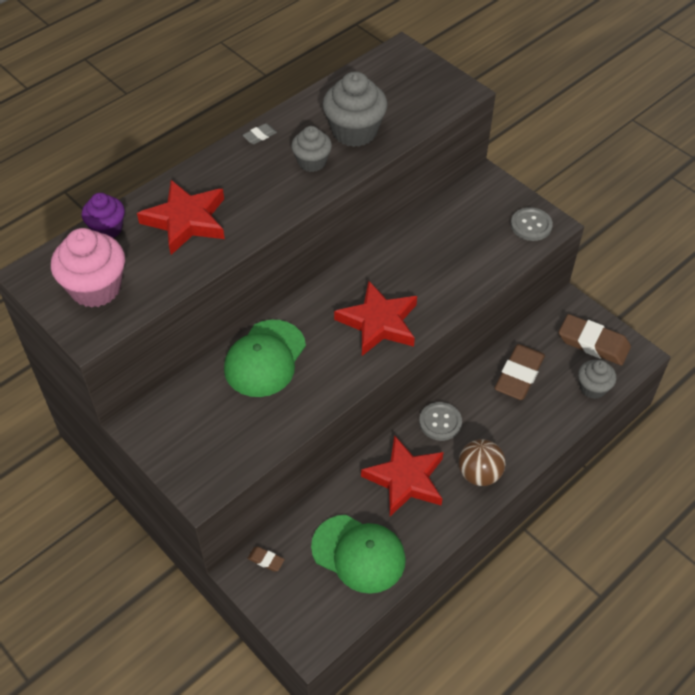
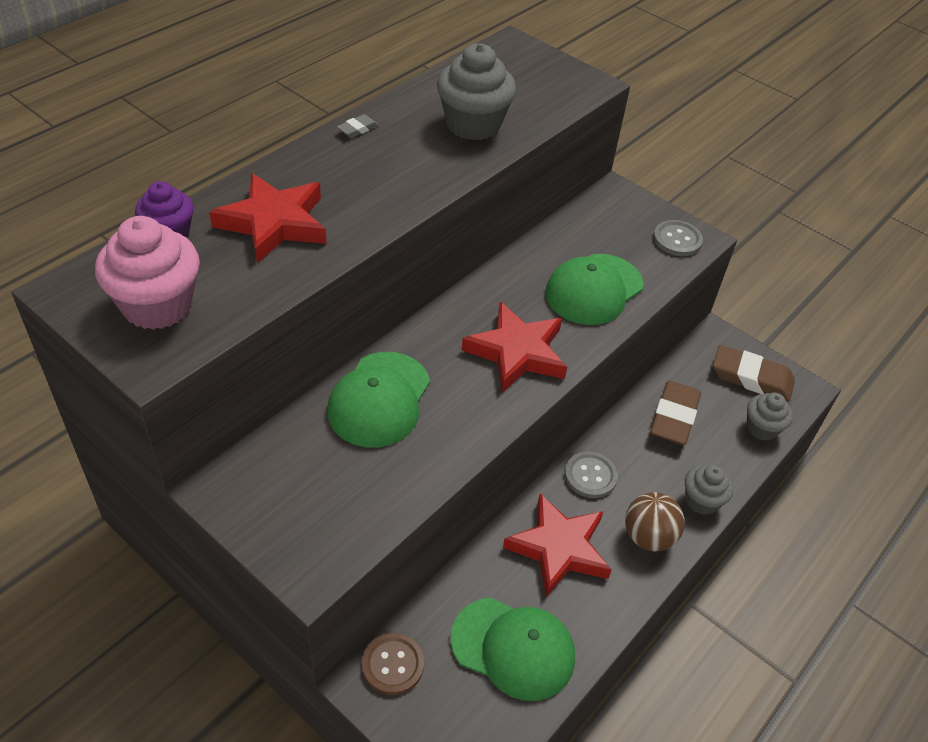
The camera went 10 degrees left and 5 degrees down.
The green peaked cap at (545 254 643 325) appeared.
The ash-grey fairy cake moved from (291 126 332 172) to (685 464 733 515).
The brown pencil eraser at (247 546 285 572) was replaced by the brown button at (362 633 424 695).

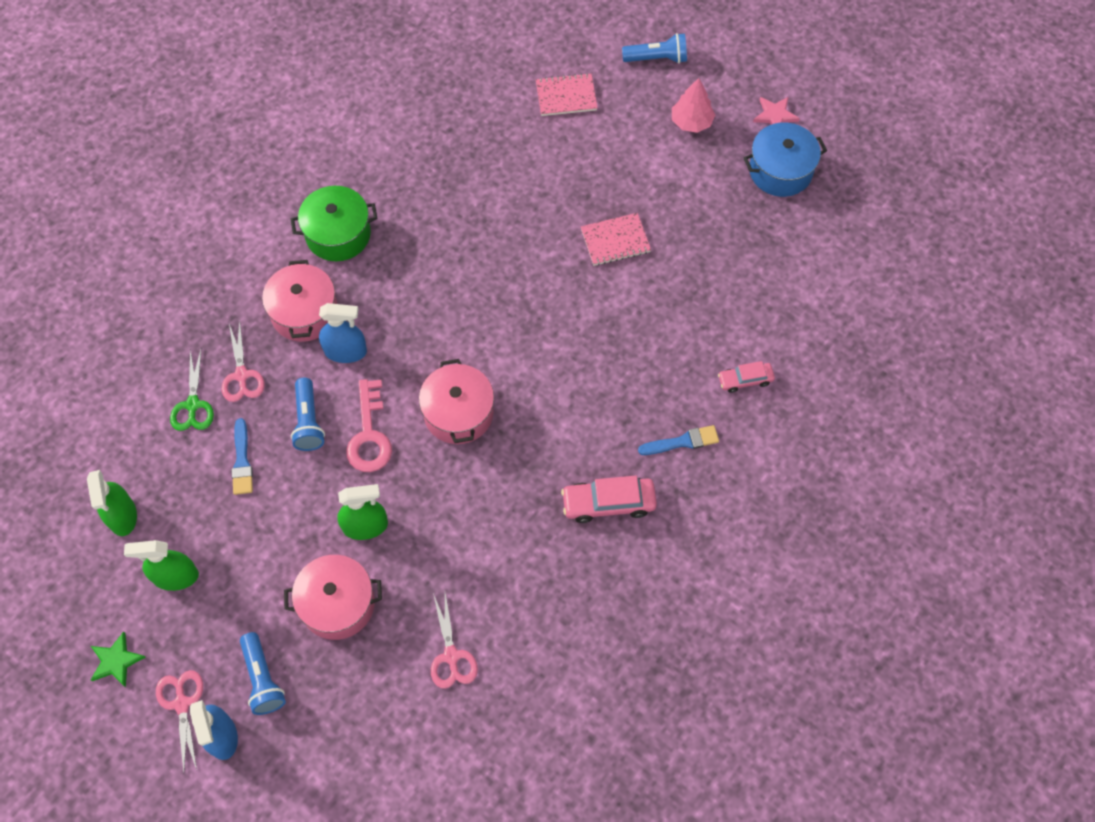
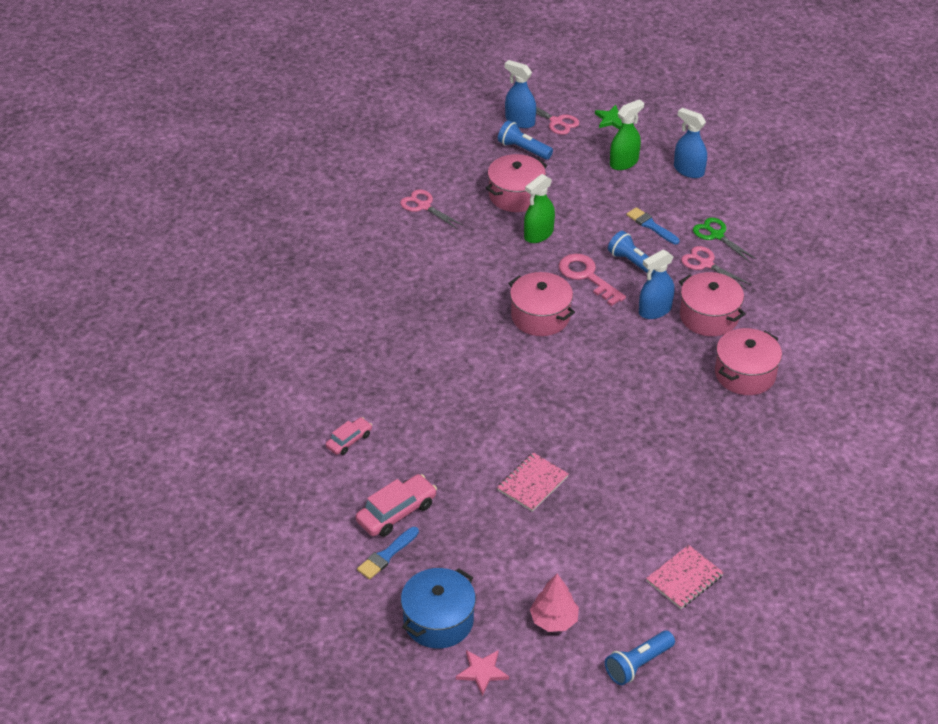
The camera went 145 degrees right and 20 degrees down.
The rose-pink toy car moved from (561 476 657 523) to (356 474 437 537).
The royal blue brush moved from (638 425 719 455) to (357 527 419 579).
The green spray cleaner at (87 470 137 536) became the royal blue spray cleaner at (674 108 707 178).
The green pot at (291 186 378 261) became the rose-pink pot at (715 328 782 395).

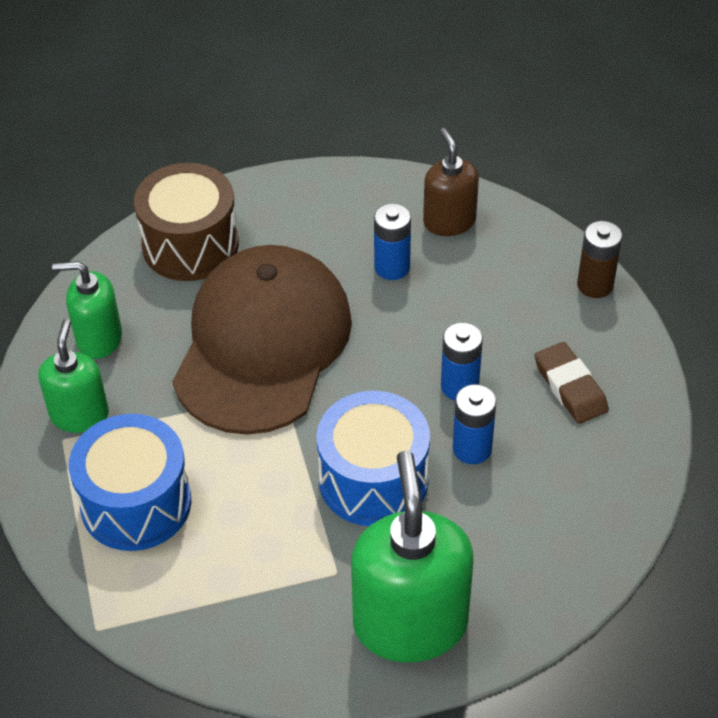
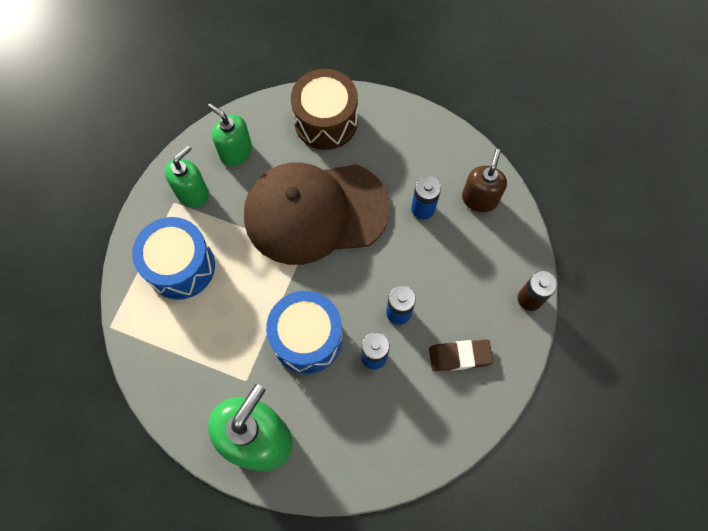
The camera went 35 degrees right and 20 degrees up.
The brown peaked cap at (172 245 352 435) turned 150 degrees counterclockwise.
The brown pencil eraser at (535 342 609 424) turned 75 degrees clockwise.

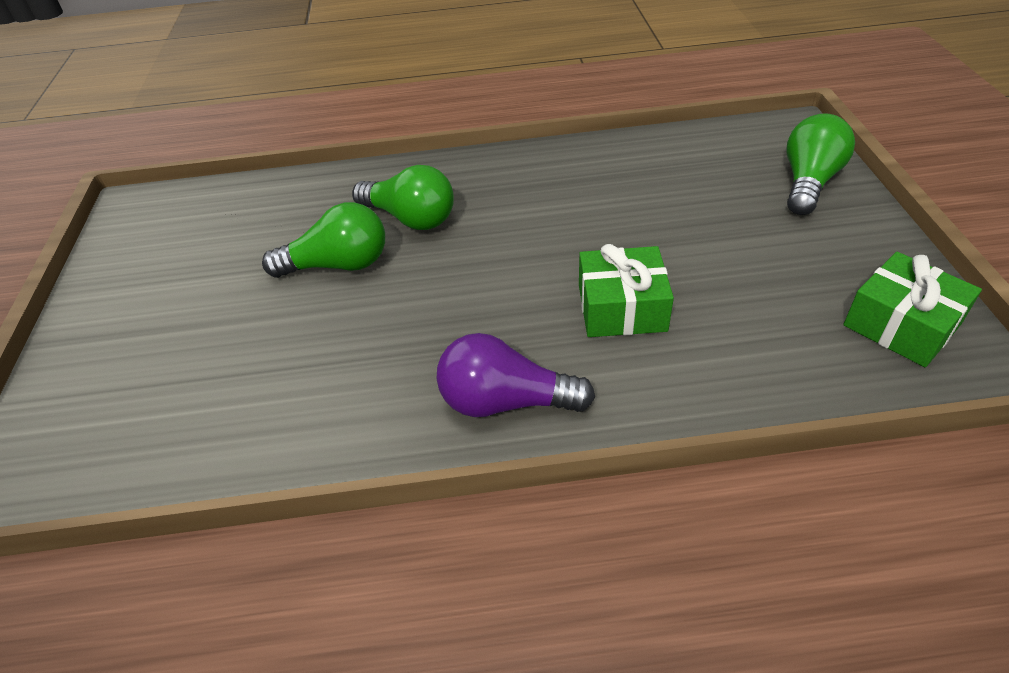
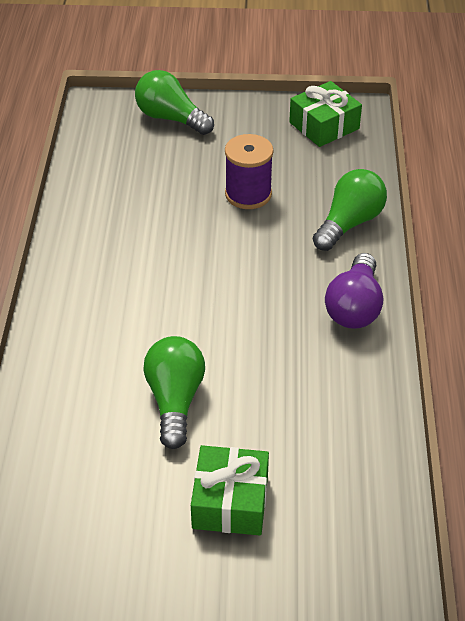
The camera went 85 degrees left and 0 degrees up.
The violet reel of thread at (225 134 274 209) appeared.
The green bulb moved from (352 165 454 230) to (313 169 387 251).
The green wrapped gift moved from (579 244 674 337) to (191 445 269 536).

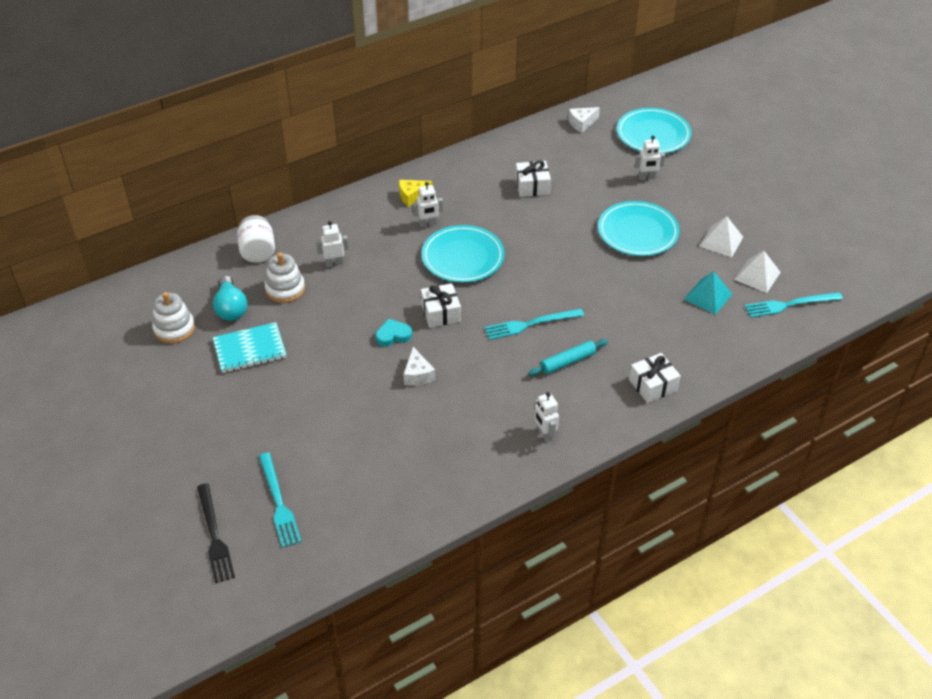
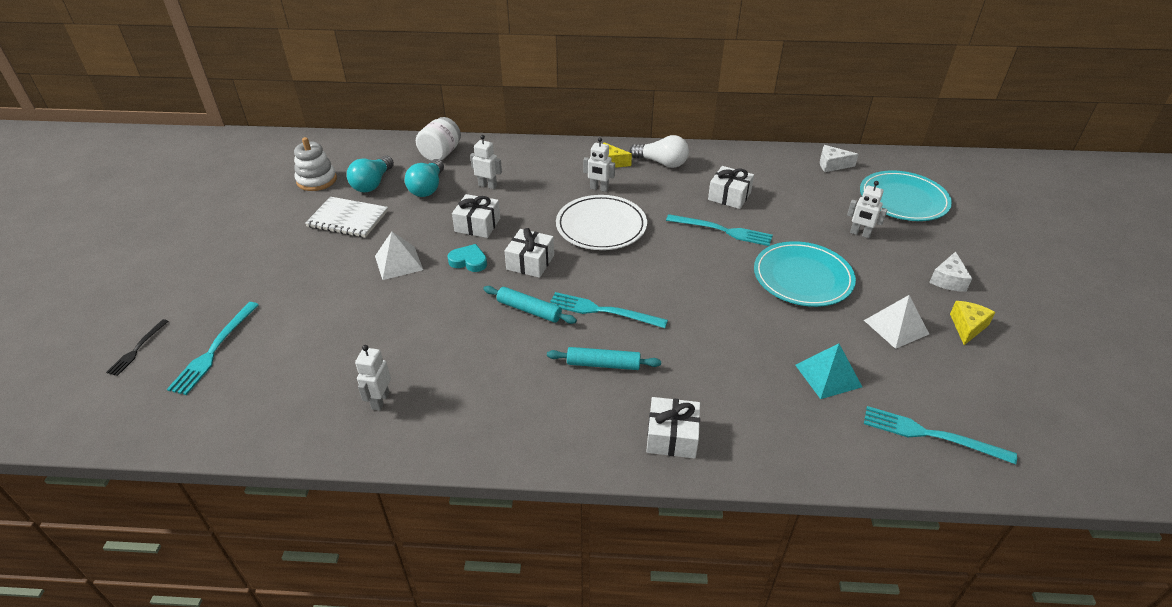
The camera went 35 degrees right and 5 degrees down.
The pure white wrapped gift at (452 194 500 238) appeared.
The aqua rolling pin at (483 286 577 324) appeared.
The pure white bulb at (629 135 689 168) appeared.
The aqua fork at (666 214 773 246) appeared.
The bright yellow cheese wedge at (950 301 996 345) appeared.
The pure white cheese wedge moved from (403 347 435 386) to (929 251 972 292).
The pure white robot figure moved from (534 392 559 442) to (355 345 391 411).
The pure white solid pyramid moved from (734 251 781 293) to (375 232 423 280).
The pure white stacking rings at (265 252 305 303) was replaced by the aqua bulb at (405 159 444 197).
The aqua notebook at (213 322 286 373) became the pure white notebook at (305 197 388 238).
The aqua dinner plate at (422 225 505 283) became the pure white dinner plate at (556 195 647 250).
The jet-black fork at (197 483 235 583) changed to 0.61 times the size.

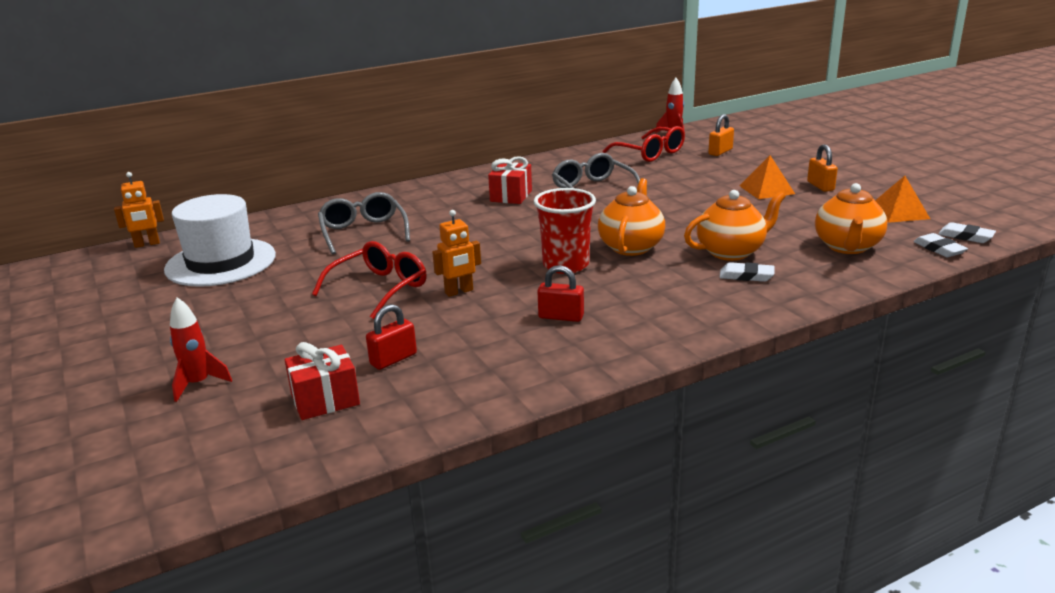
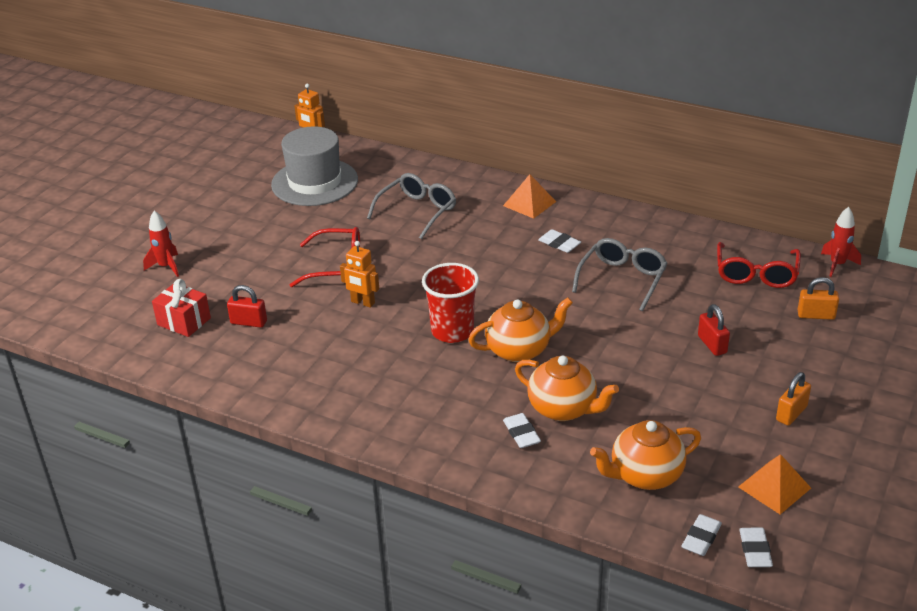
The camera went 55 degrees right and 10 degrees up.
The red padlock moved from (537 265 584 322) to (698 304 730 356).
The orange solid pyramid moved from (739 155 795 199) to (503 174 556 219).
The red wrapped gift at (488 156 532 204) was replaced by the pure white pencil eraser at (538 229 581 253).
The pure white tall hat at (164 194 276 287) became the ash-grey tall hat at (271 126 358 206).

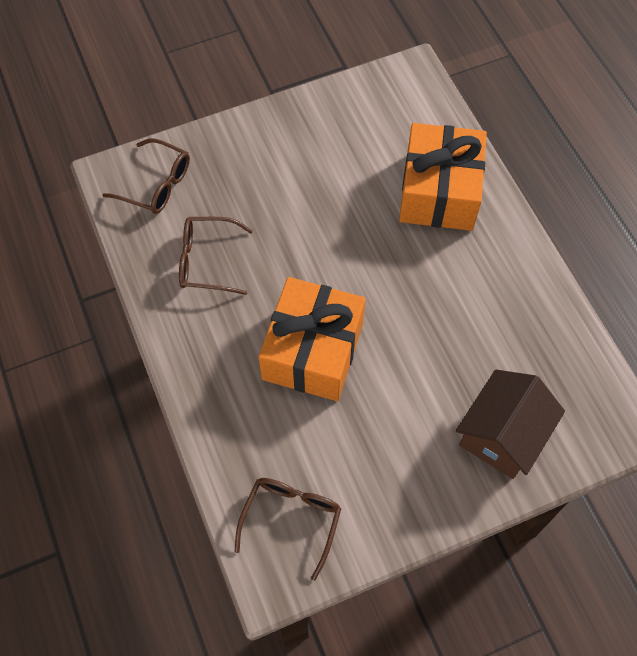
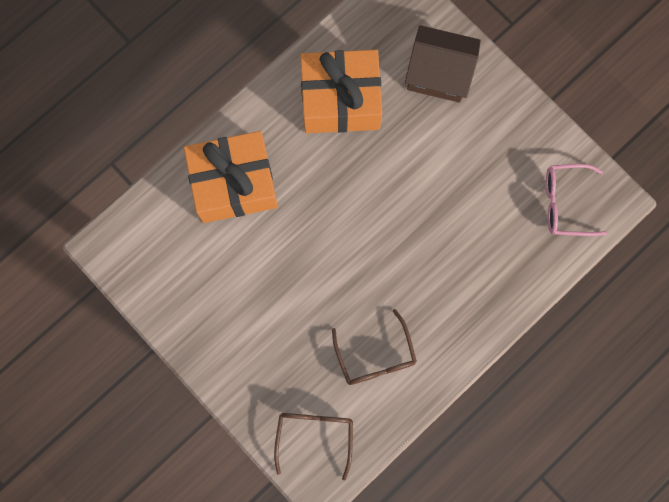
The camera went 110 degrees left and 15 degrees up.
The orange wrapped gift moved from (259 277 366 401) to (300 50 382 133).
The brown eyeglasses at (235 478 341 581) became the rose-pink eyeglasses at (546 164 607 236).

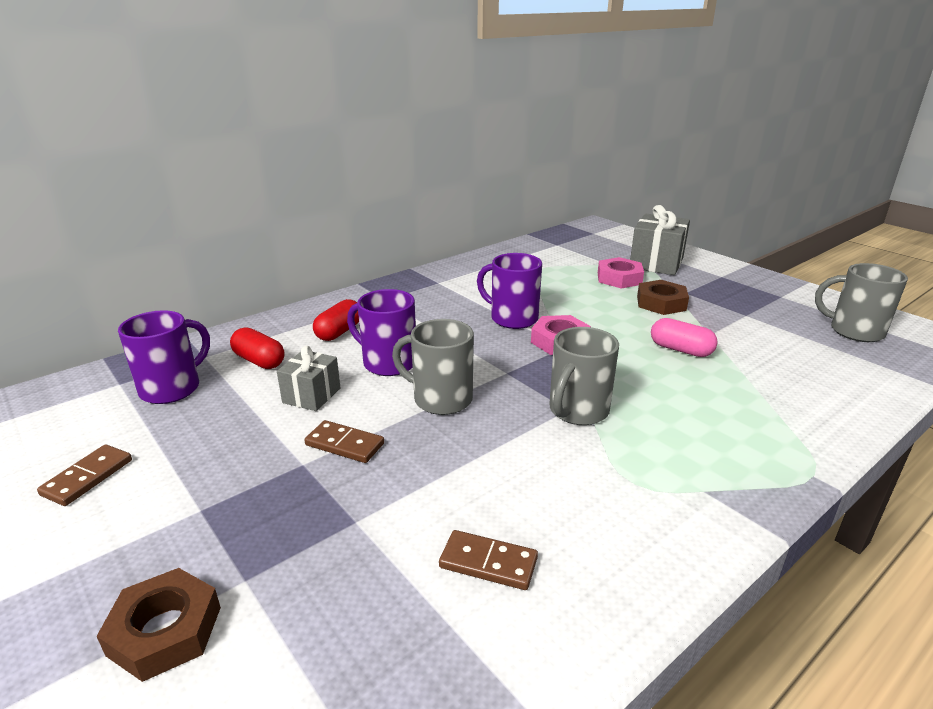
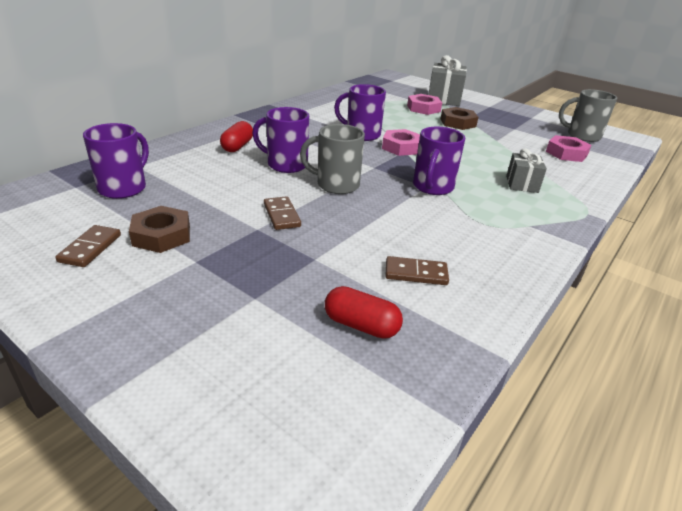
The camera went 15 degrees left and 5 degrees up.
The rose-pink pill shape at (651 318 718 357) disappeared.
The rose-pink hex nut at (546 135 591 162) appeared.
The brown hex nut moved from (97 568 221 682) to (129 206 190 253).
The red pill shape moved from (230 327 284 369) to (325 286 403 339).
The ash-grey wrapped gift moved from (277 346 340 411) to (506 148 547 193).
The ash-grey tea mug at (550 327 619 425) became the violet tea mug at (413 127 465 195).
The brown domino at (305 420 384 463) turned 60 degrees clockwise.

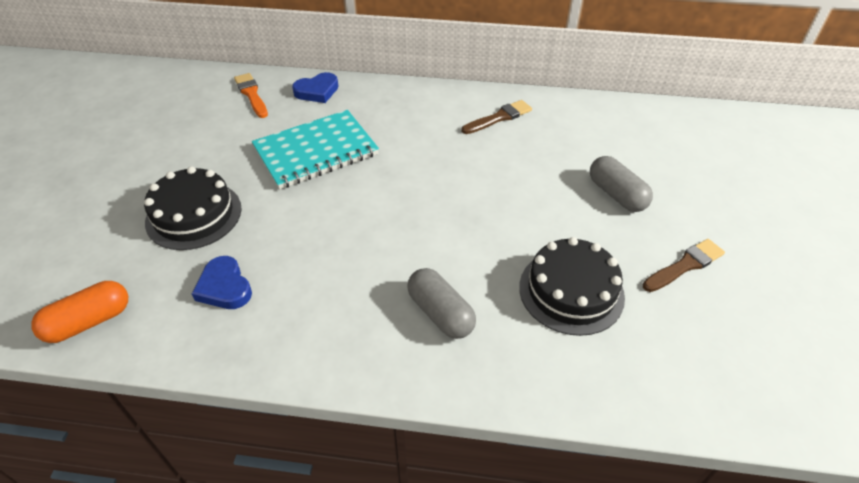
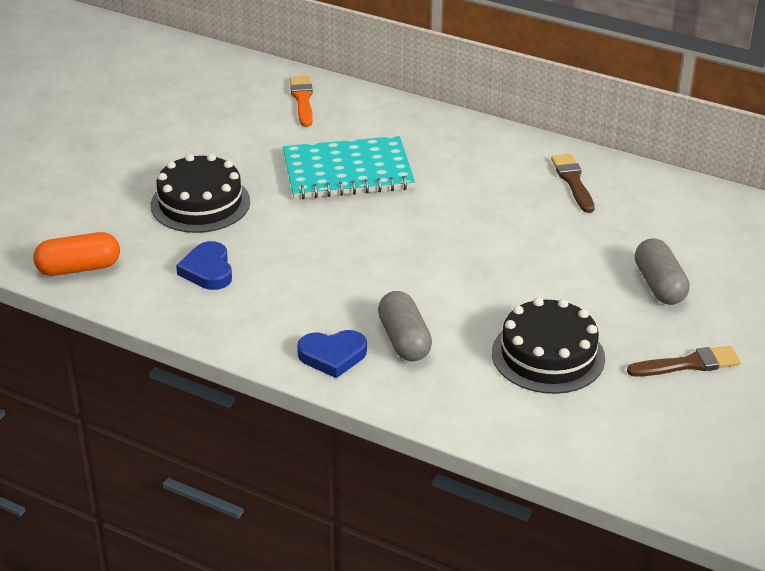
The camera went 20 degrees right and 10 degrees down.
The royal blue love heart moved from (292 72 339 103) to (297 330 367 378).
The brown brush at (461 100 532 134) turned 90 degrees counterclockwise.

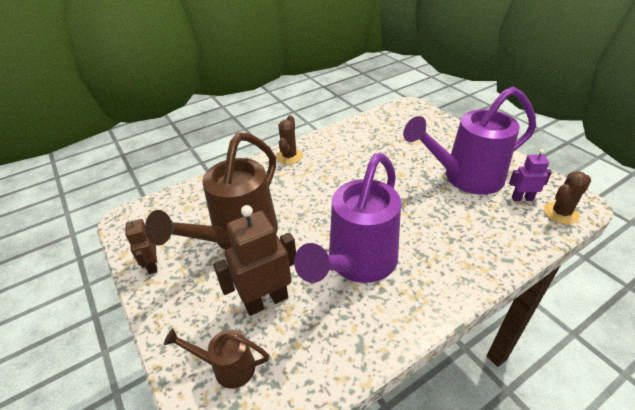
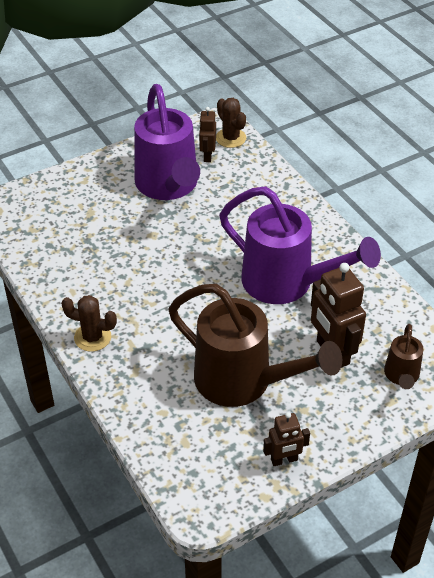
The camera went 90 degrees left and 5 degrees up.
The violet robot figure at (509 149 552 201) became the brown robot figure at (199 107 216 162).

